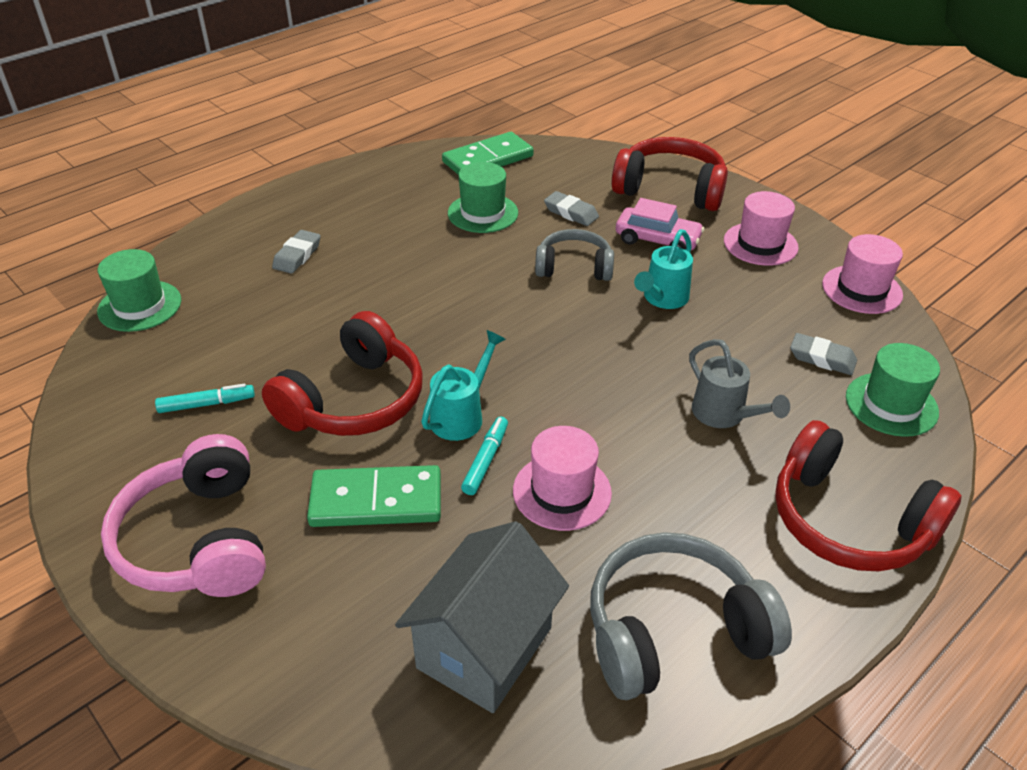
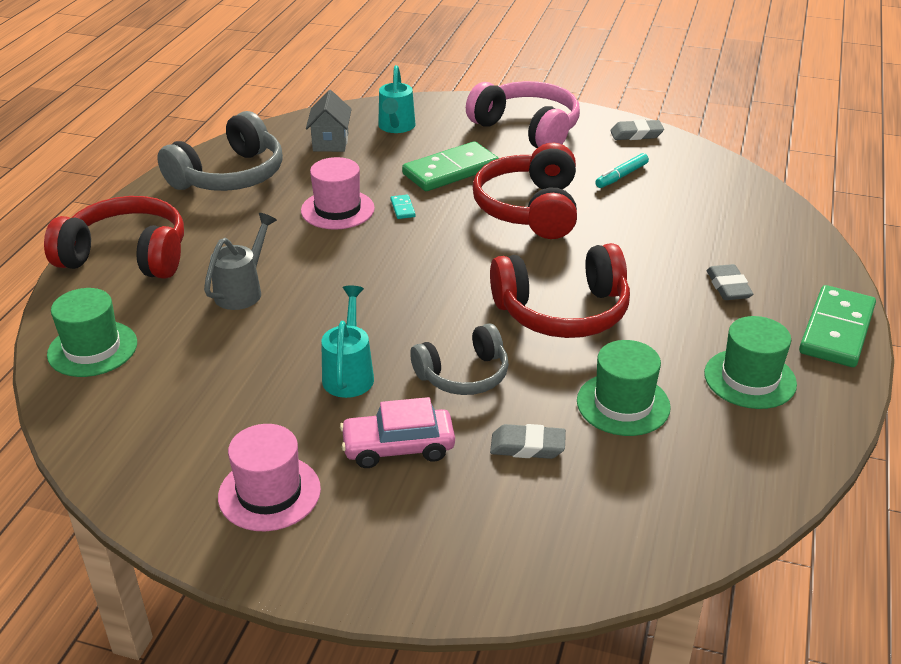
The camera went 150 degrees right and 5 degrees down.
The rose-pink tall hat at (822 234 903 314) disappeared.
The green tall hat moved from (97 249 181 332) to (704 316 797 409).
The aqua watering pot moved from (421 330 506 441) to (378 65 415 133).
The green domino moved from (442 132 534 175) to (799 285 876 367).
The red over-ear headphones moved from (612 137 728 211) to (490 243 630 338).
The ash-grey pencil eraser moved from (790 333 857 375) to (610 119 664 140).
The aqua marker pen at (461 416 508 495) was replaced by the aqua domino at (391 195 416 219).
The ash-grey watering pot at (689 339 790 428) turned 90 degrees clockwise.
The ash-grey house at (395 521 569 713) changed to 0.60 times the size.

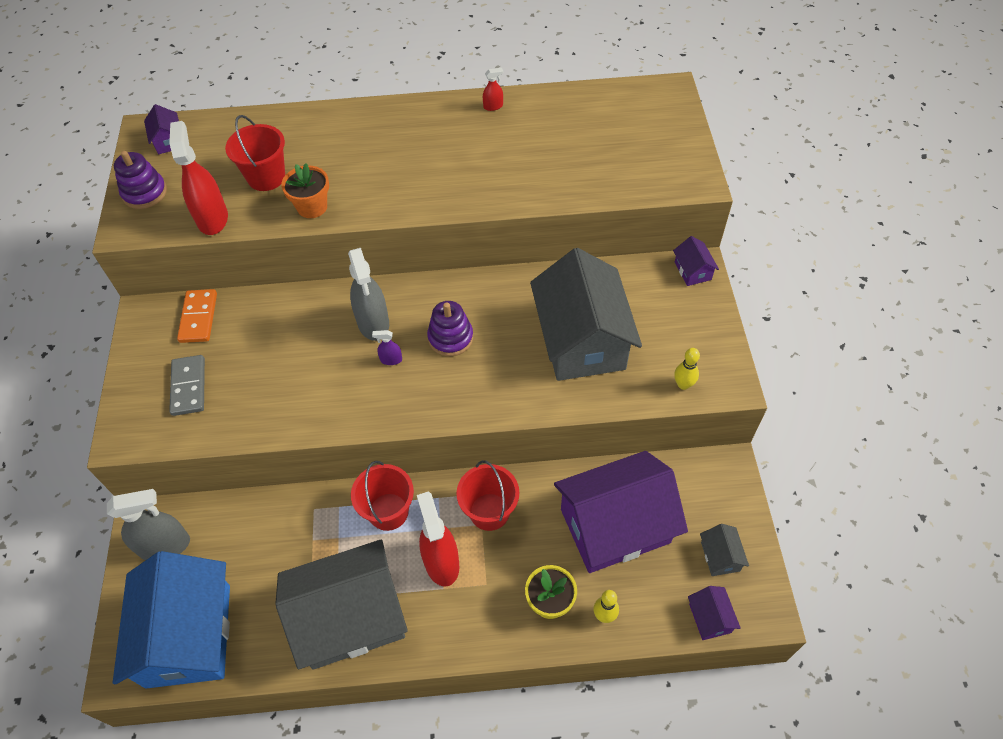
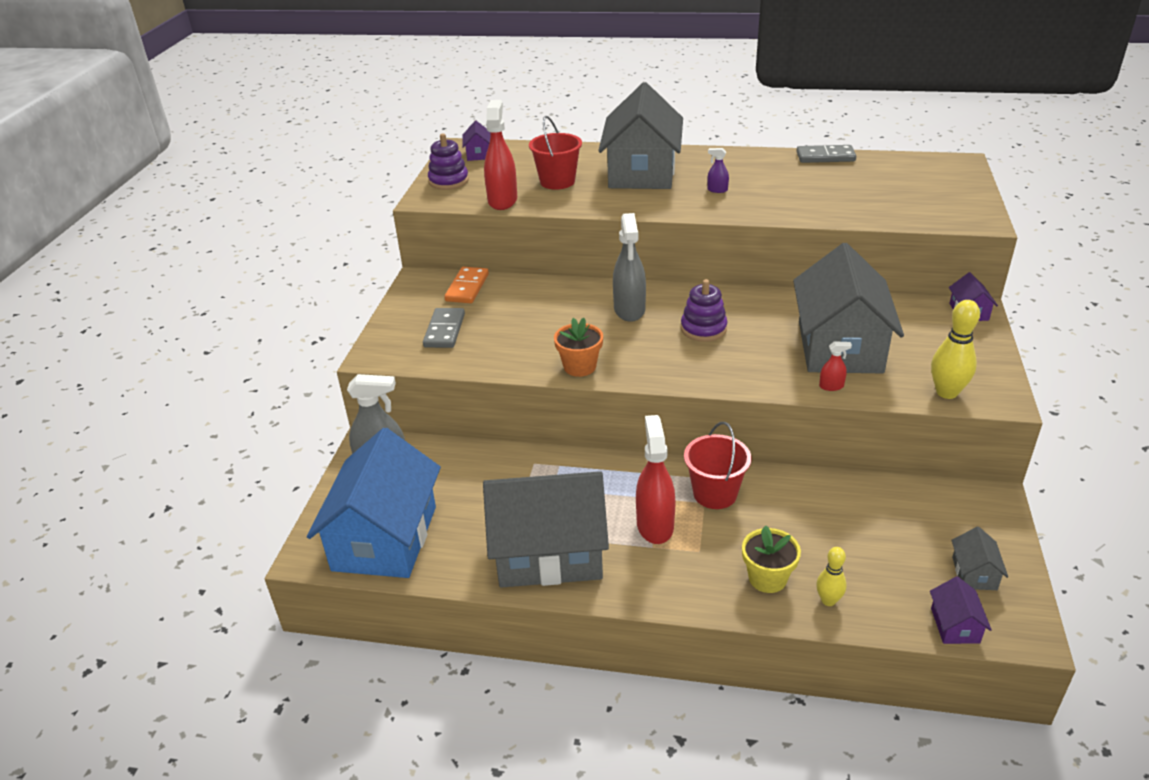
The camera went 15 degrees right and 20 degrees down.
The red pail at (351 461 414 531) disappeared.
The violet house at (554 451 688 573) disappeared.
The ash-grey house at (598 82 683 189) appeared.
The ash-grey domino at (796 145 856 163) appeared.
The orange flower pot moved from (281 163 329 218) to (554 318 603 377).
The violet spray cleaner moved from (372 330 402 365) to (707 148 729 193).
The red spray cleaner moved from (483 68 503 111) to (819 341 852 391).
The bright yellow bowling pin at (674 348 700 390) changed to 1.61 times the size.

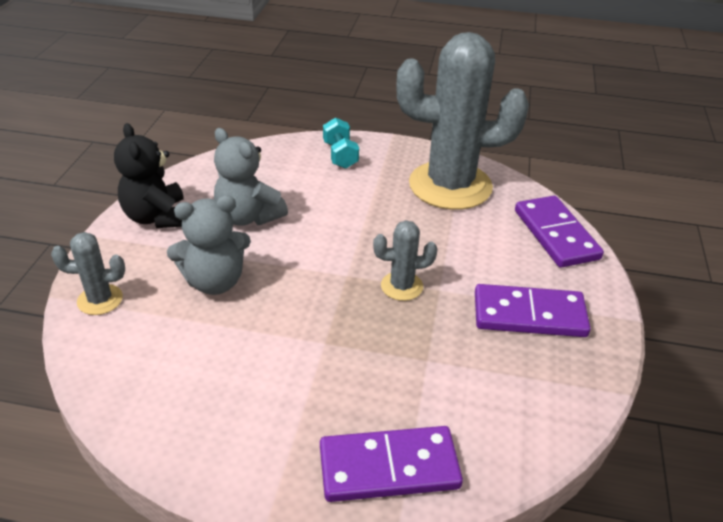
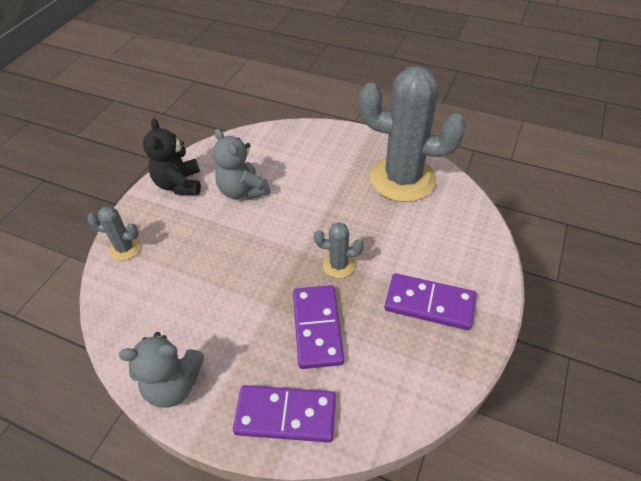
The camera went 15 degrees right and 10 degrees up.
The aqua hand weight at (323 117 359 169) disappeared.
The ash-grey teddy moved from (167 195 251 295) to (119 332 204 408).
The violet domino moved from (515 196 604 268) to (293 285 344 369).

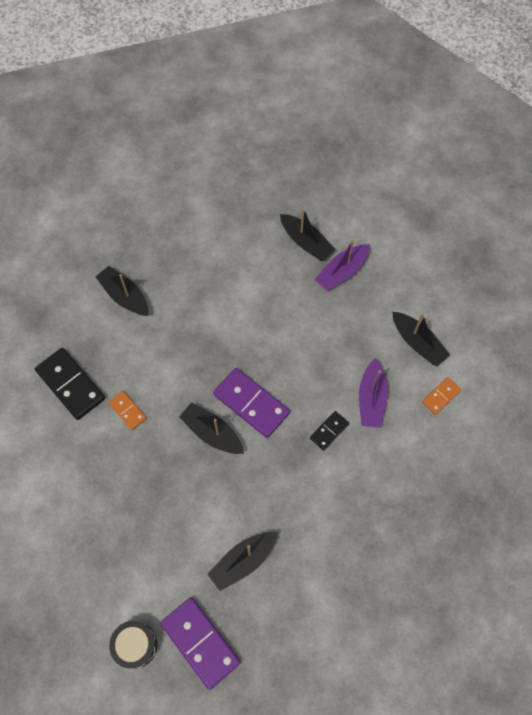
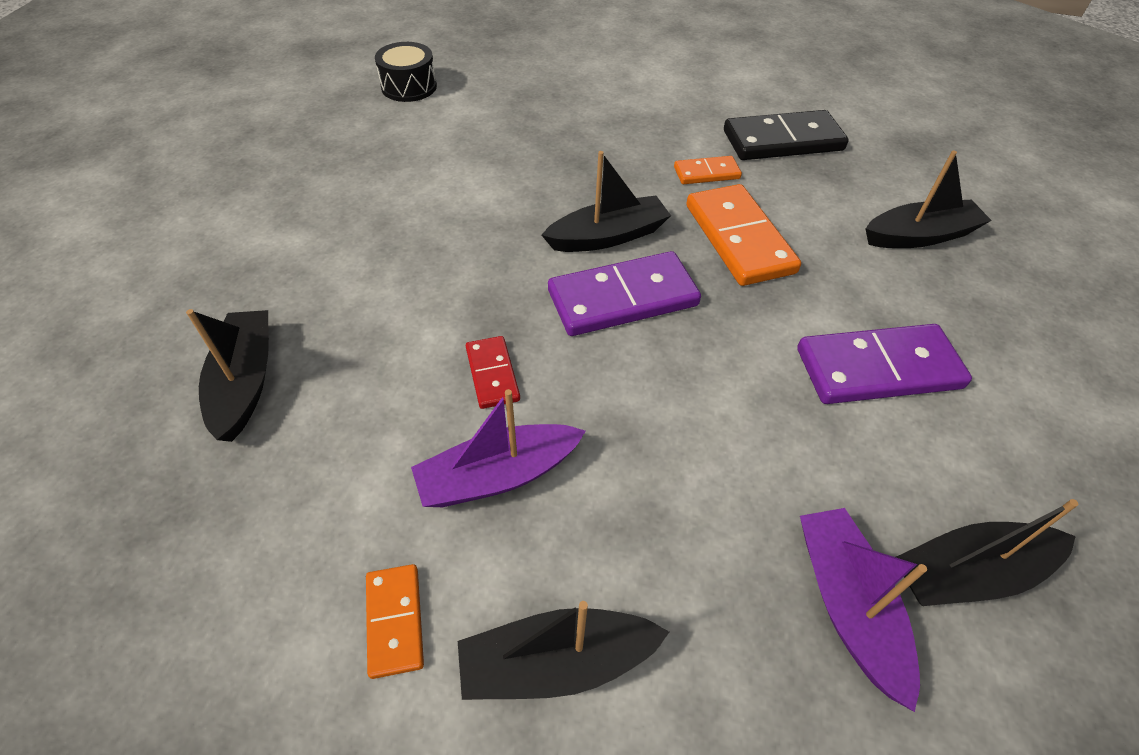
The camera went 120 degrees right and 15 degrees down.
The orange domino at (686 184 801 286) appeared.
The violet domino moved from (160 597 241 690) to (797 324 972 404).
The jet-black sailboat moved from (208 532 278 591) to (186 309 269 442).
The jet-black domino at (310 411 349 451) became the red domino at (466 336 520 409).
The violet sailboat at (359 358 388 428) turned 60 degrees counterclockwise.

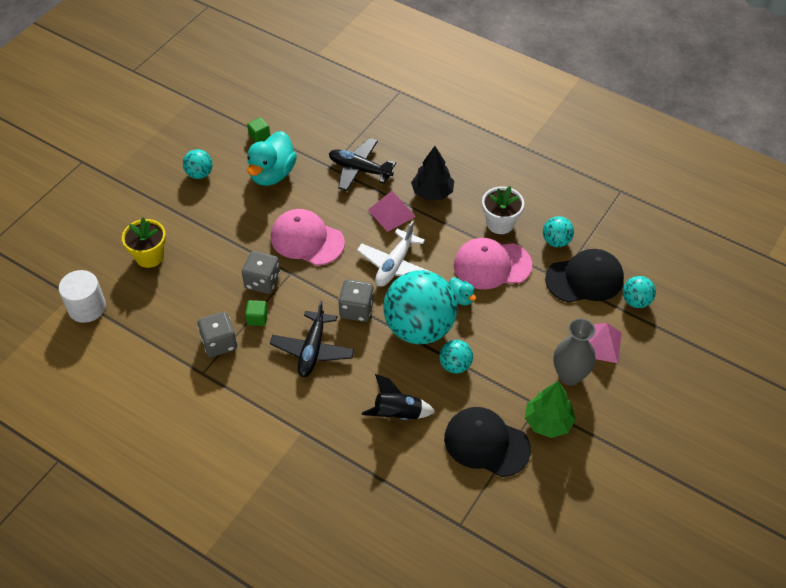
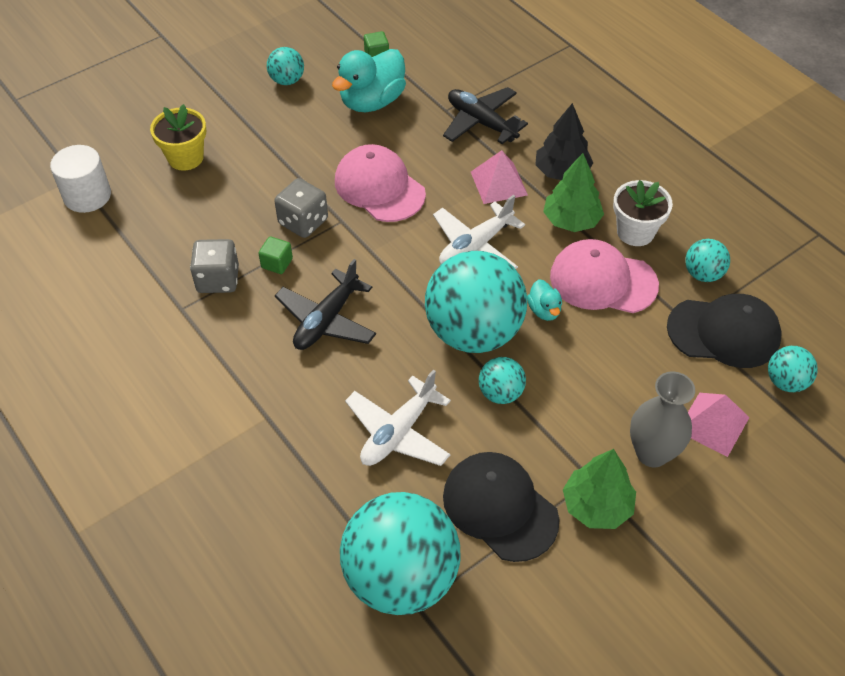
The camera went 20 degrees right and 0 degrees up.
The ash-grey dice at (338 279 374 322) disappeared.
The aqua play ball at (340 492 461 615) appeared.
The green fir tree at (543 153 604 232) appeared.
The jet-black rocket at (362 374 435 420) was replaced by the pure white plane at (345 370 451 466).

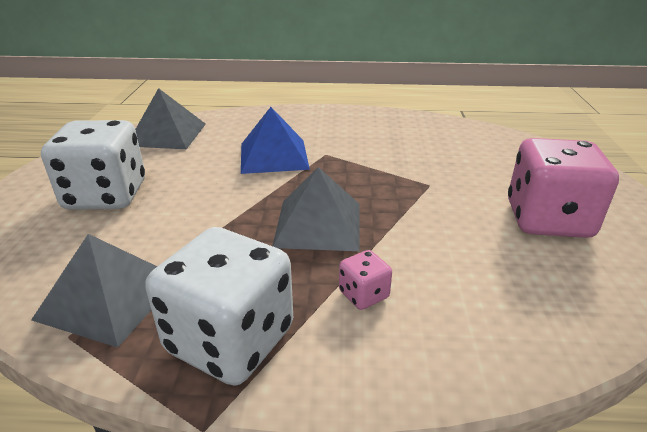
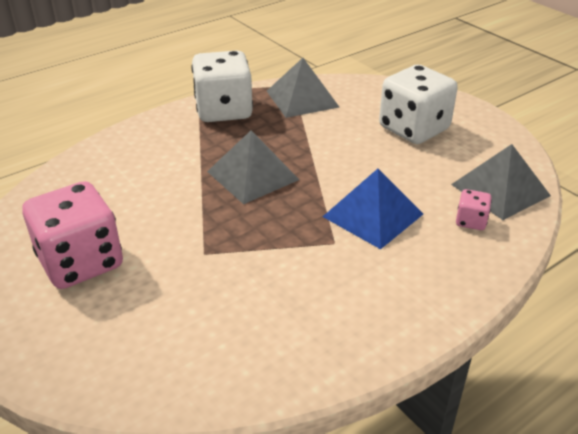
The camera went 140 degrees right and 5 degrees up.
The rose-pink dice moved from (339 250 392 310) to (456 189 492 230).

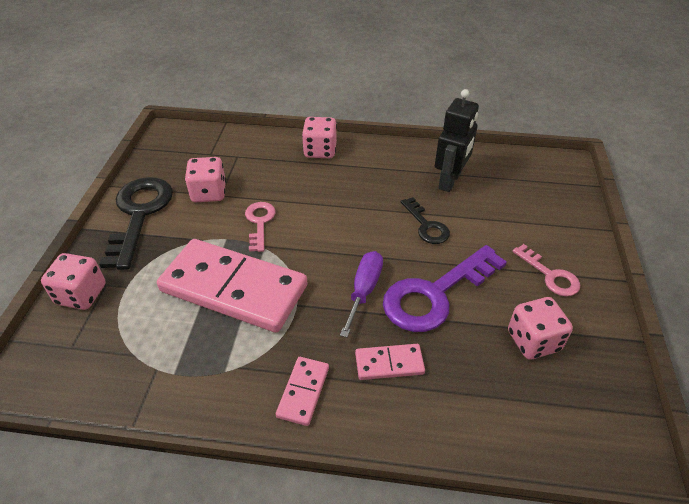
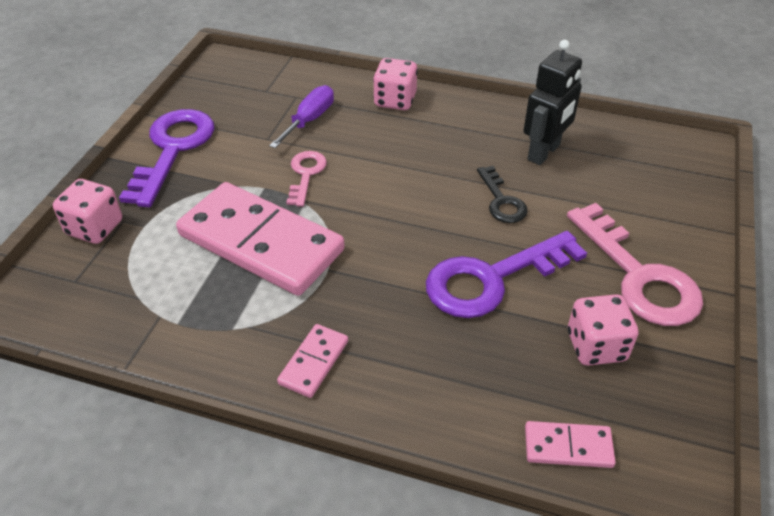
The camera went 10 degrees right and 0 degrees up.
The rose-pink dice at (185 157 226 202) disappeared.
The violet screwdriver moved from (340 251 383 338) to (269 85 334 148).
The rose-pink domino moved from (355 344 425 380) to (525 421 616 468).
The jet-black key at (99 177 173 270) became the violet key at (119 109 215 207).
The rose-pink key at (512 244 580 296) changed to 1.86 times the size.

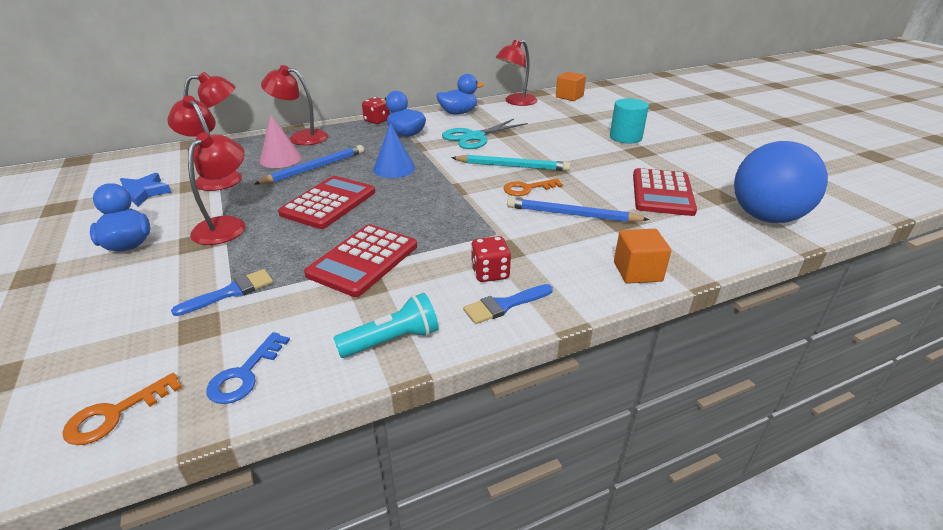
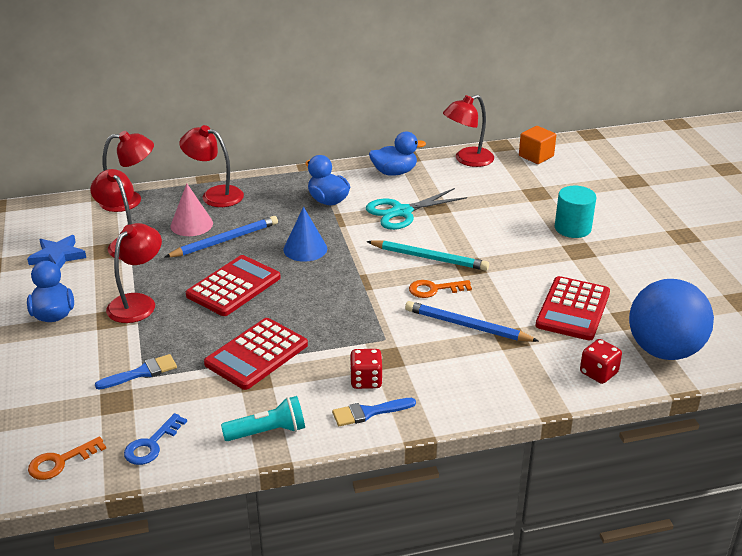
The camera went 10 degrees right and 0 degrees up.
The orange solid cube at (614 229 671 284) disappeared.
The red dice moved from (362 97 390 124) to (580 339 622 384).

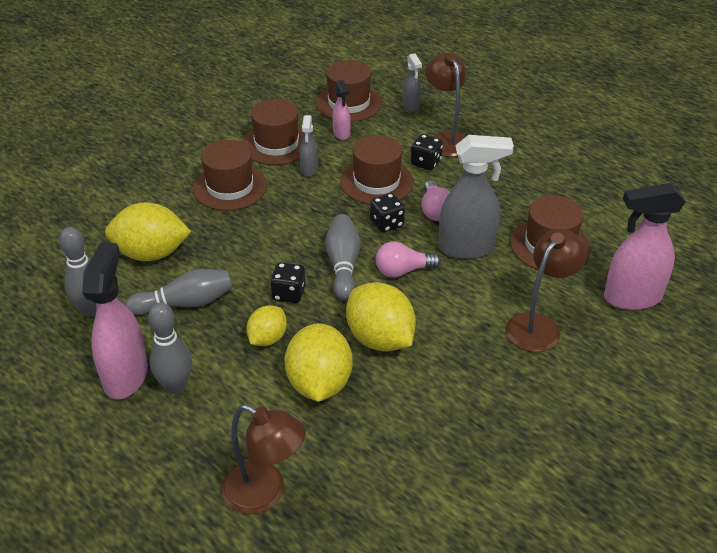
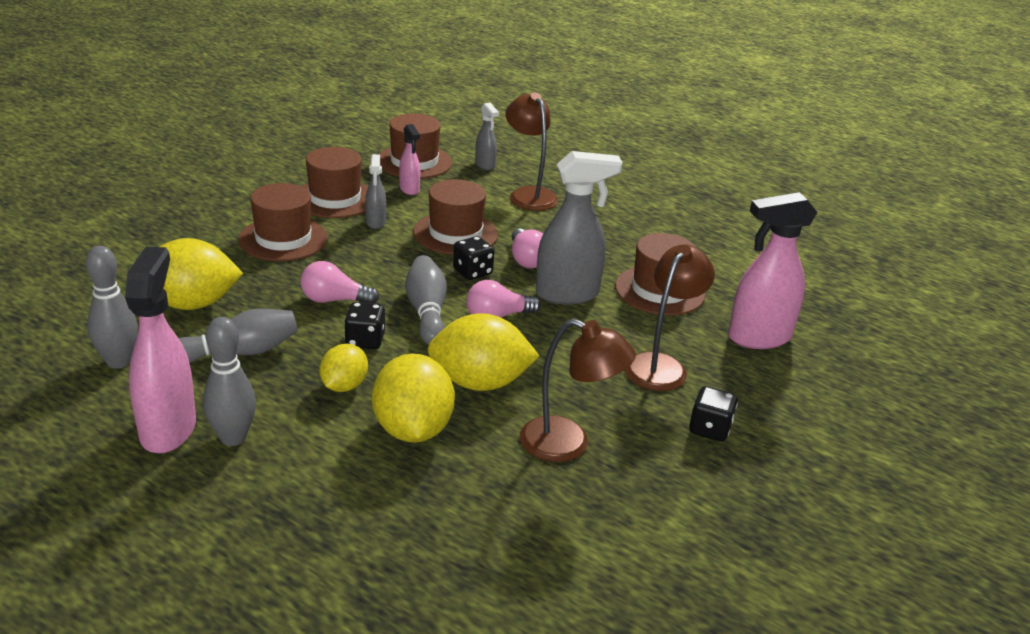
The camera went 10 degrees left and 10 degrees down.
The rose-pink bulb at (300 261 379 304) appeared.
The brown lamp moved from (221 404 306 514) to (520 319 636 462).
The jet-black dice moved from (411 134 443 170) to (689 386 738 442).
The bright yellow toy lemon at (346 282 416 351) turned 45 degrees counterclockwise.

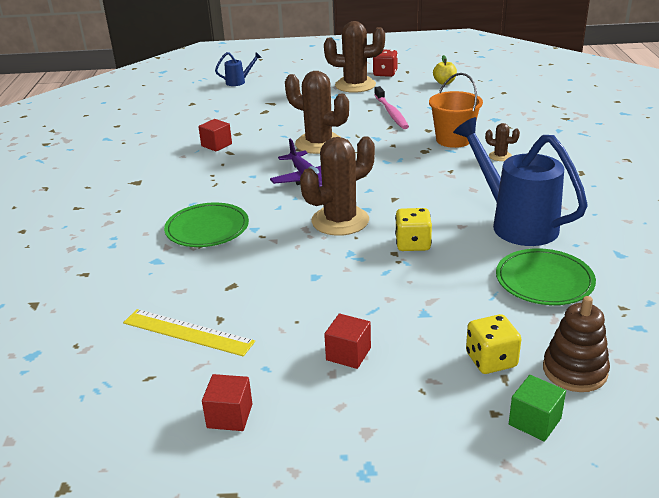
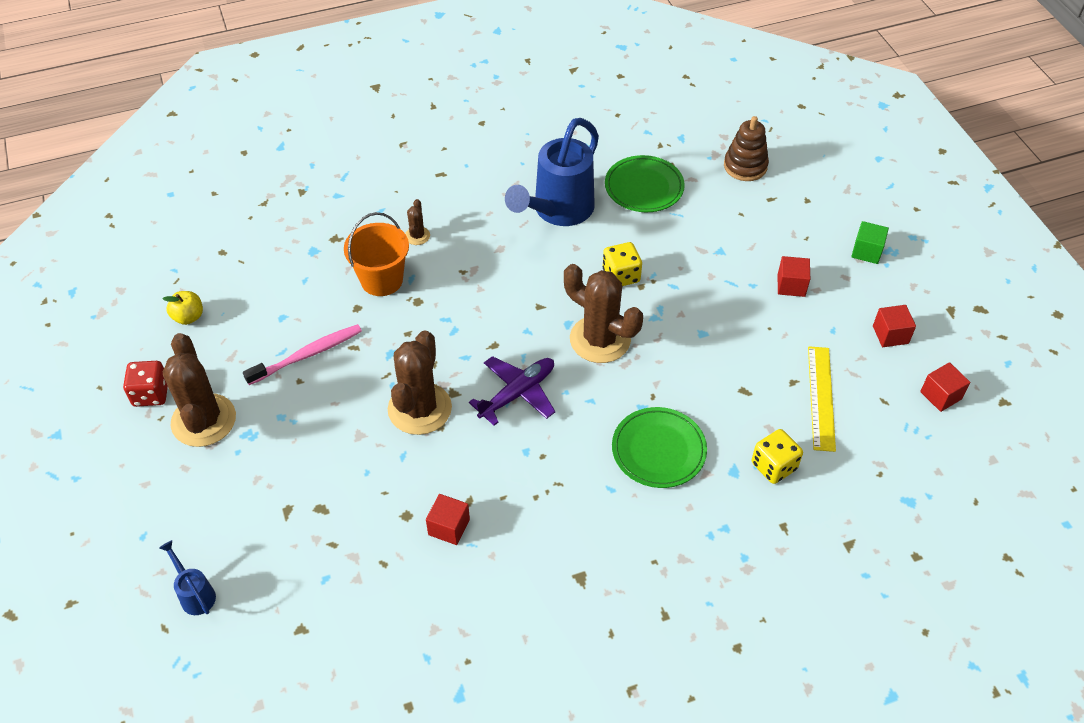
The camera went 110 degrees left and 20 degrees up.
The red solid cube at (920 362 971 412) appeared.
The bright yellow dice moved from (466 314 521 374) to (752 429 803 484).
The green solid cube moved from (509 375 566 442) to (851 221 889 264).

